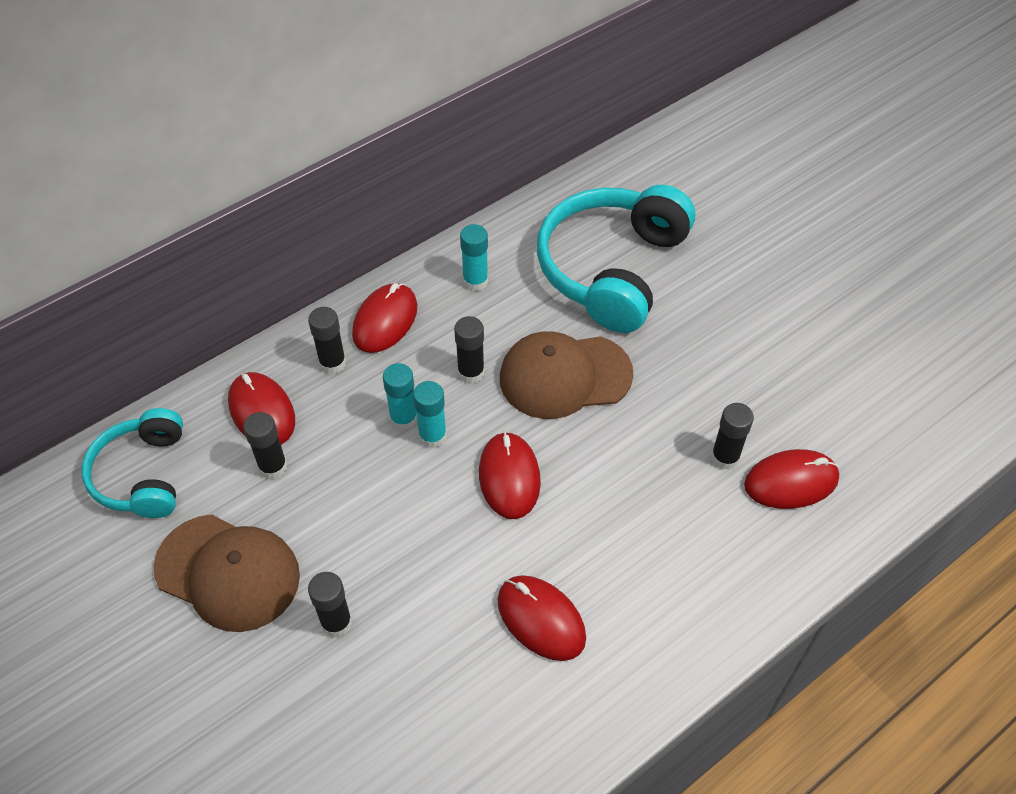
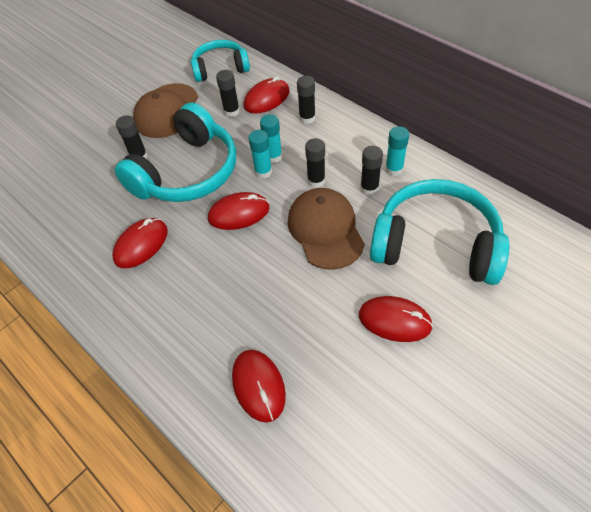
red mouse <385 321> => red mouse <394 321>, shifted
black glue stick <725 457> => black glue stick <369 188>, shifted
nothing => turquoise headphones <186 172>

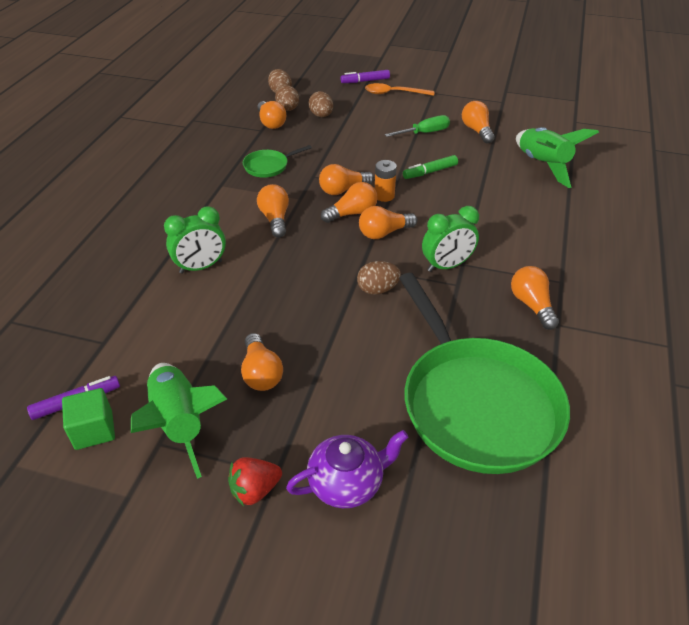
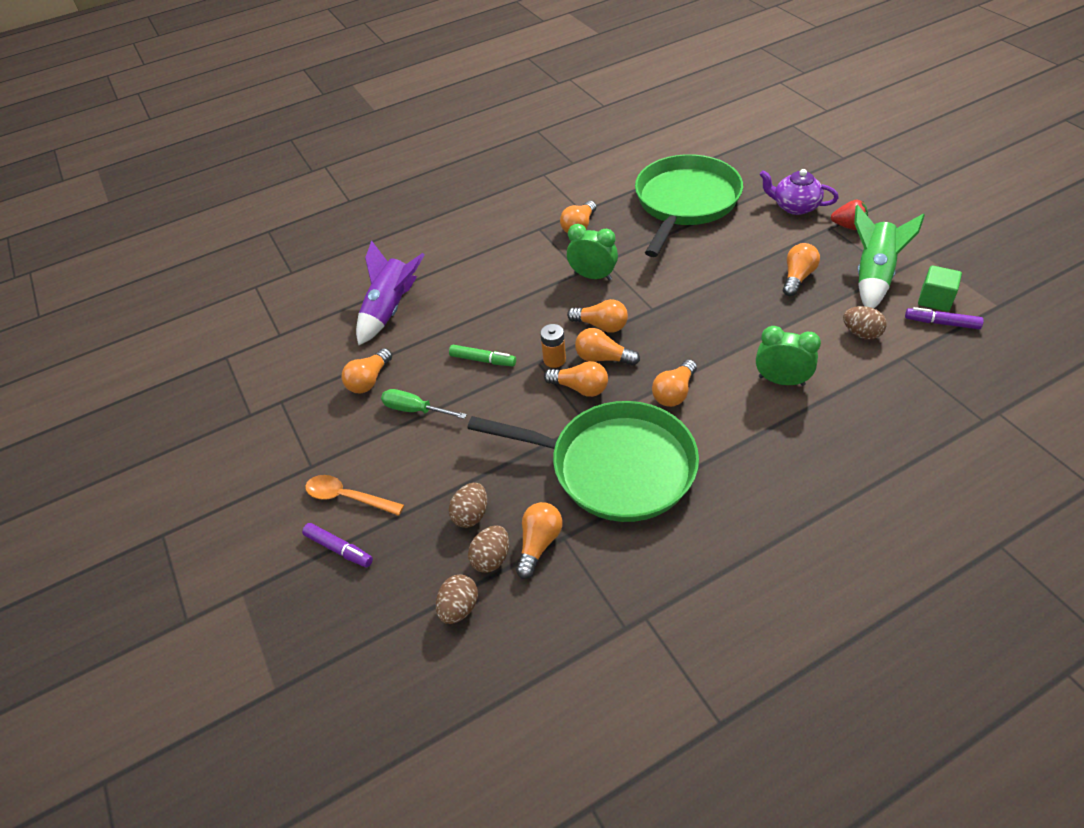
green pan <268 166> => green pan <615 467>, x2.42
brown egg <377 289> => brown egg <861 333>, shifted
orange spoon <393 93> => orange spoon <347 497>, 150 degrees clockwise
green rocket <542 165> => purple rocket <391 310>

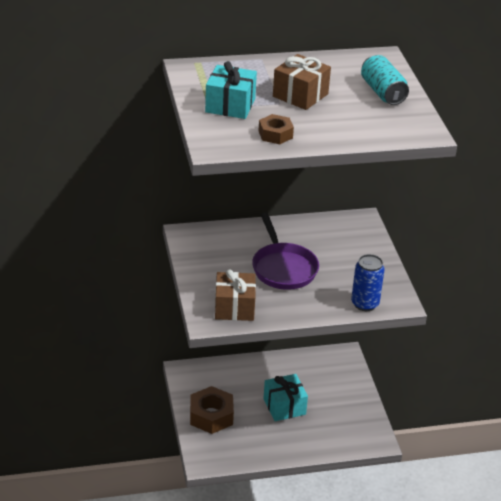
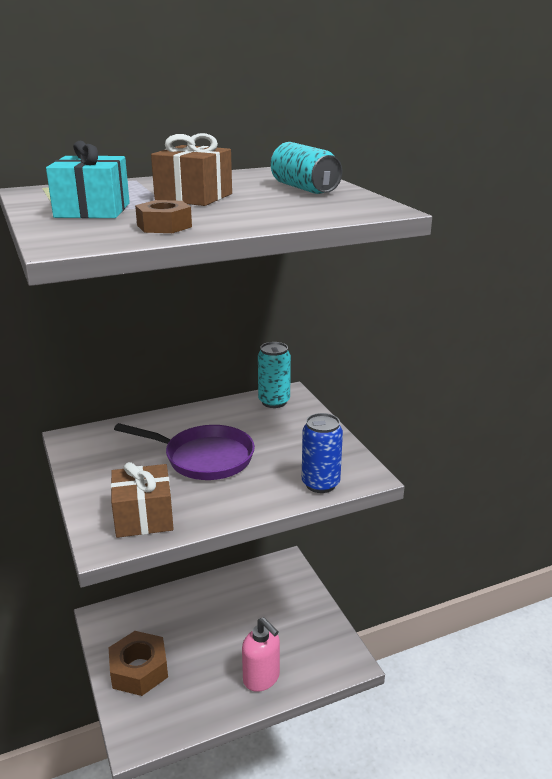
purple pan <283 268> => purple pan <204 458>, 45 degrees counterclockwise
turquoise gift <284 406> => nothing
nothing => pink soap dispenser <261 678>
nothing => turquoise can <274 402>

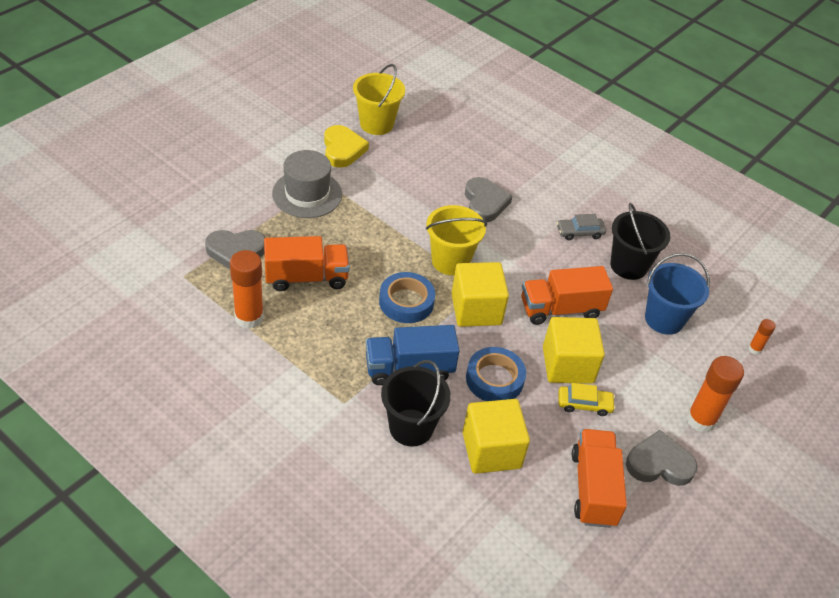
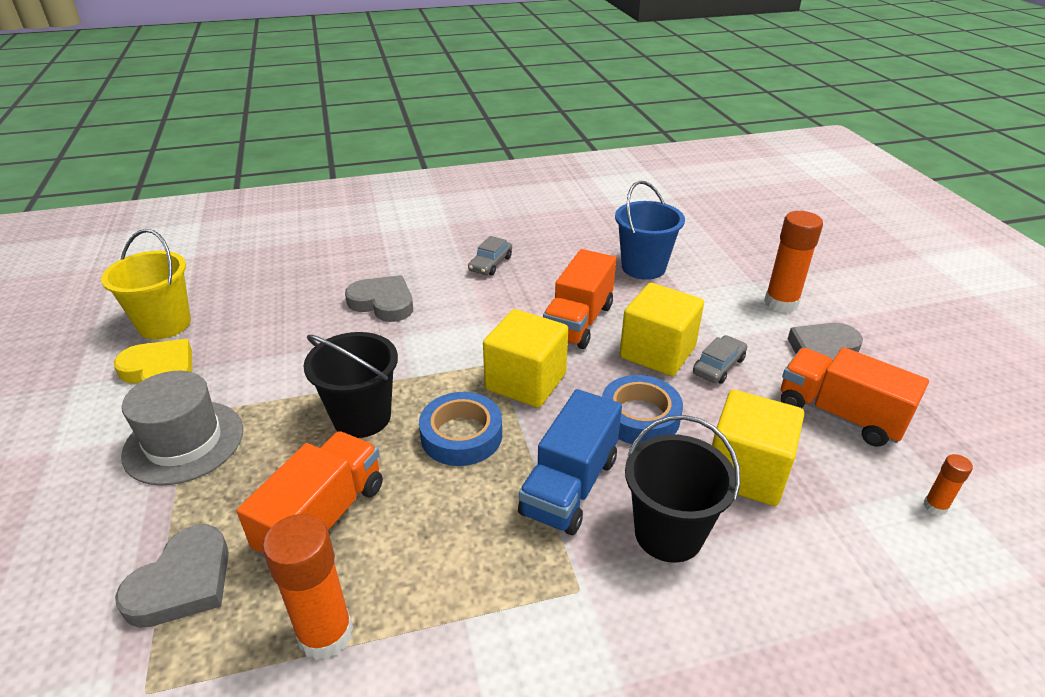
yellow bucket <450 261> => nothing
yellow car <584 404> => grey car <718 366>
black bucket <628 266> => black bucket <362 417>, shifted
orange glue stick <755 349> => orange glue stick <935 506>, shifted

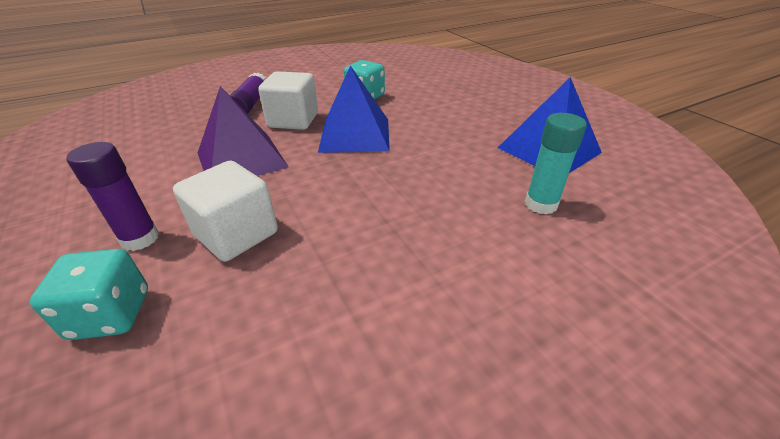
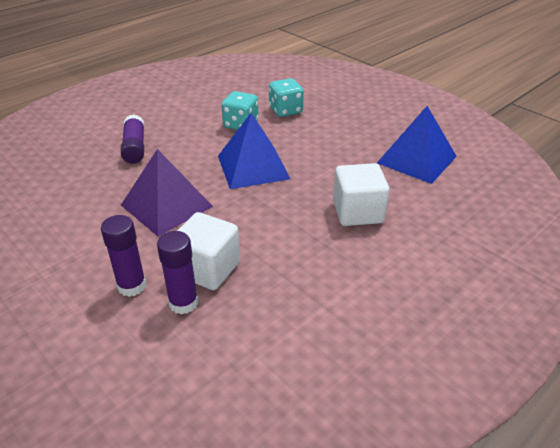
turquoise dice <111 314> => turquoise dice <285 110>, shifted
white cube <293 120> => white cube <357 212>, shifted
turquoise glue stick <541 204> => nothing
nothing => purple glue stick <183 303>

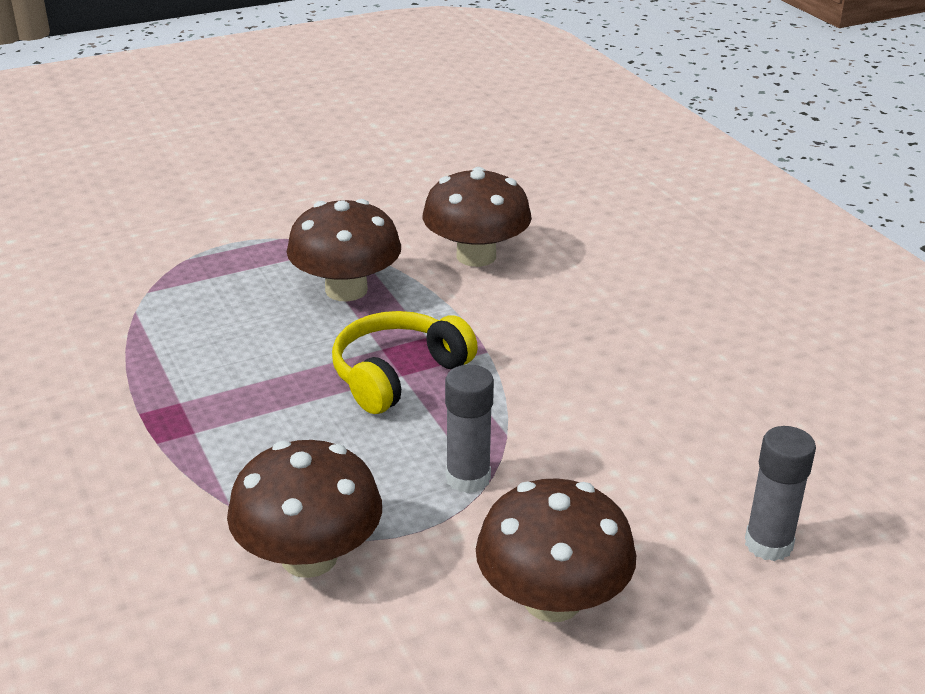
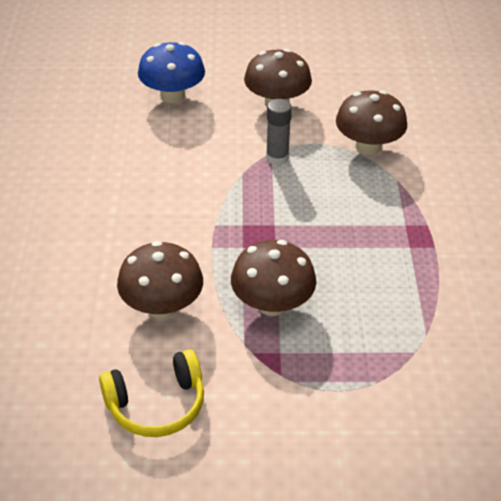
yellow headphones <397 374> => yellow headphones <157 405>, shifted
grey glue stick <768 544> => blue mushroom <172 95>

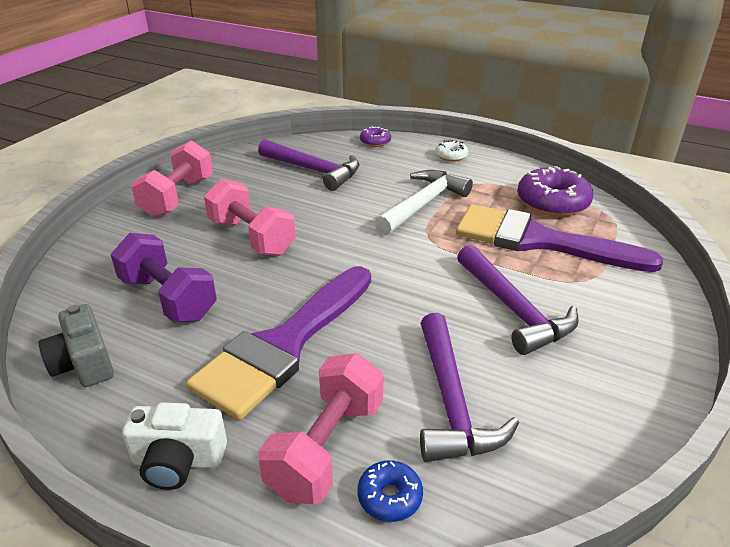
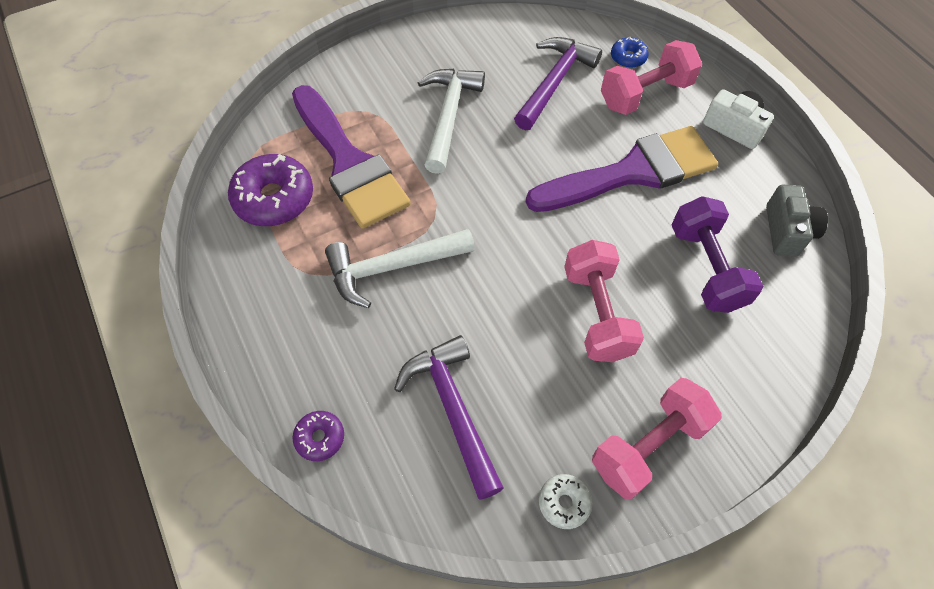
white donut <451 156> => white donut <564 503>, shifted
purple hammer <513 309> => white hammer <448 116>

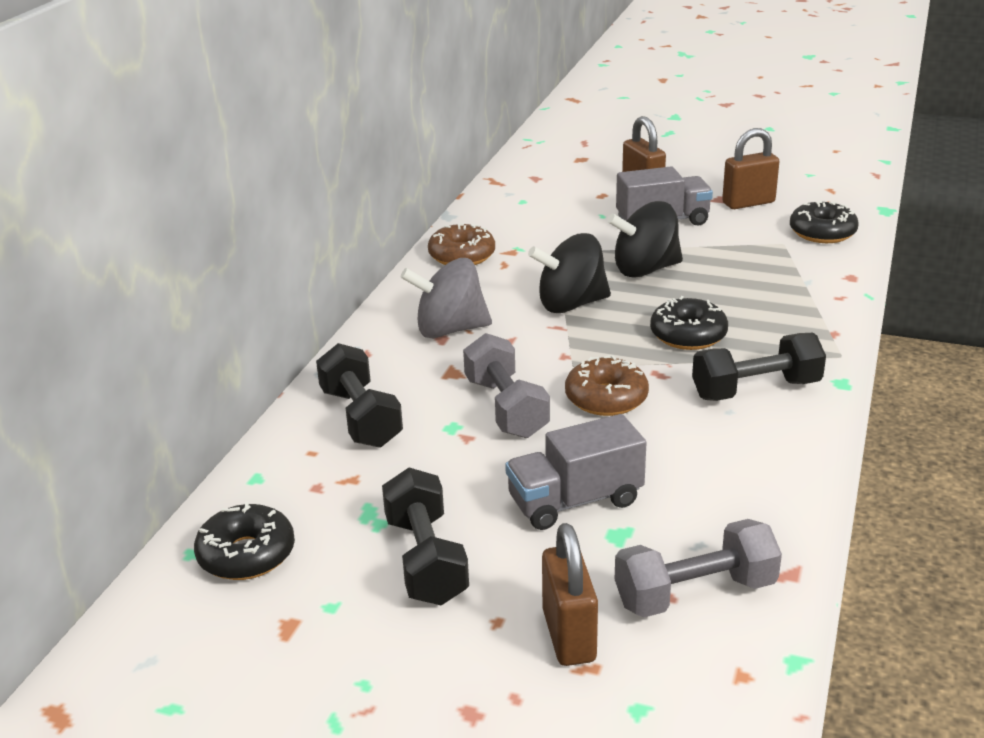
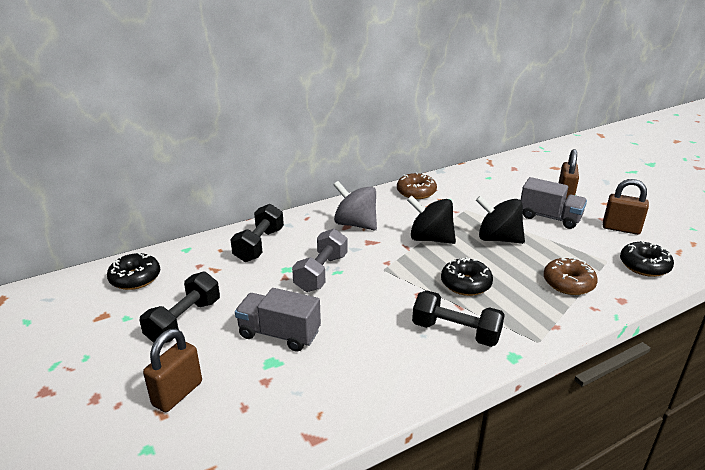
brown donut <606 398> => brown donut <568 283>, shifted
grey dumbbell <695 593> => nothing

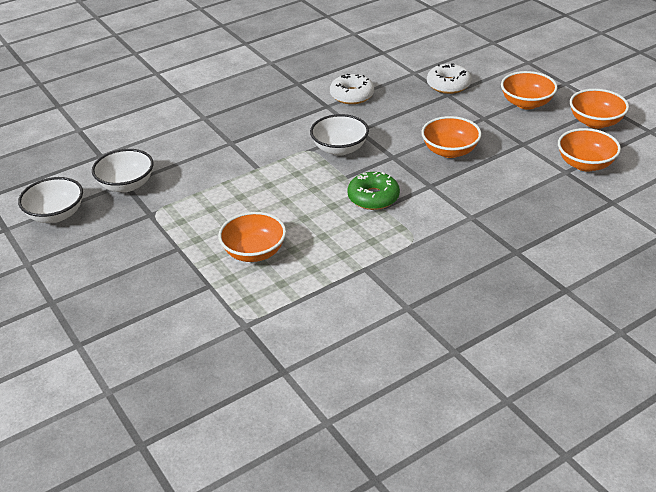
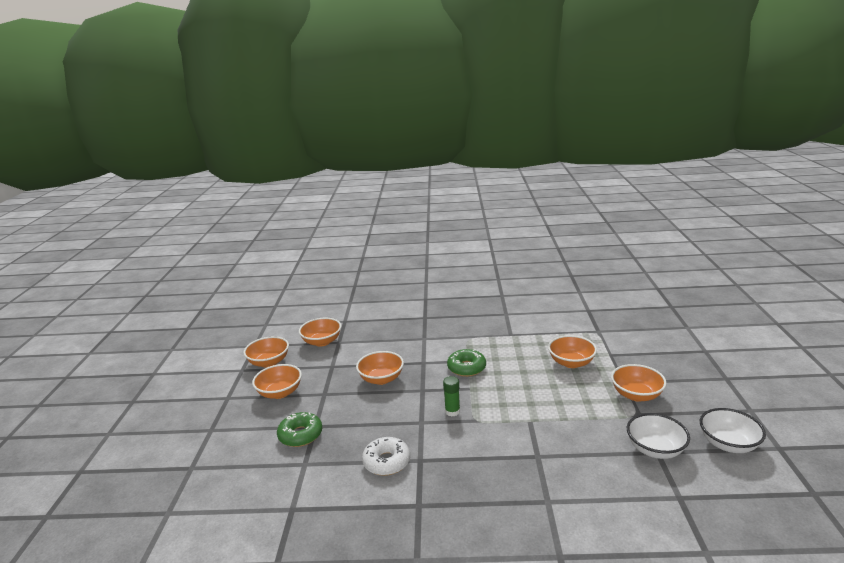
white bowl <340 148> => green glue stick <452 411>
white donut <448 85> => green donut <300 435>
nothing => orange bowl <636 395>

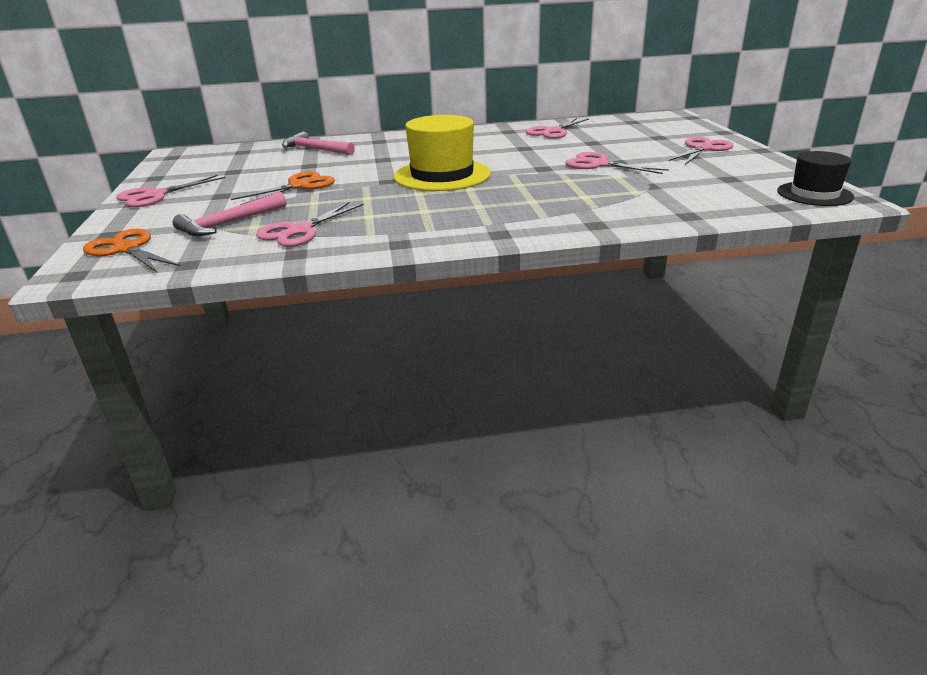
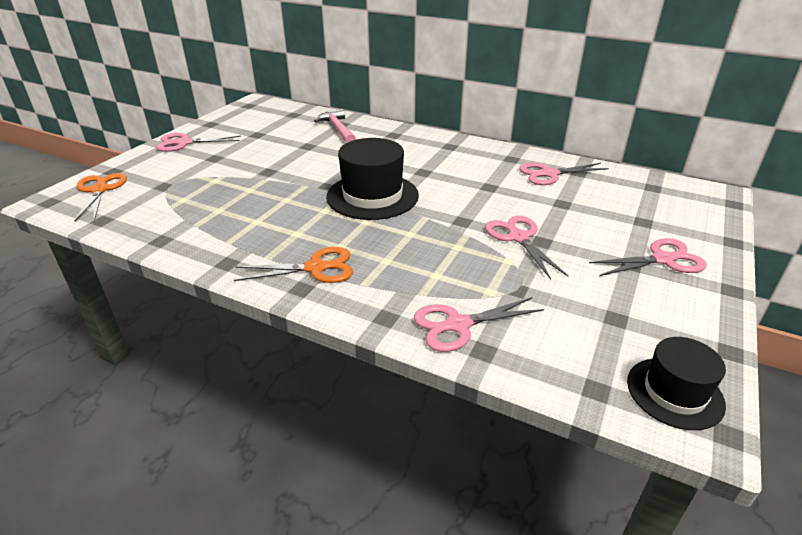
pink hammer <229 223> => nothing
orange scissors <299 186> => orange scissors <316 268>, shifted
pink scissors <299 231> => pink scissors <458 325>, shifted
yellow hat <442 175> => black hat <372 196>

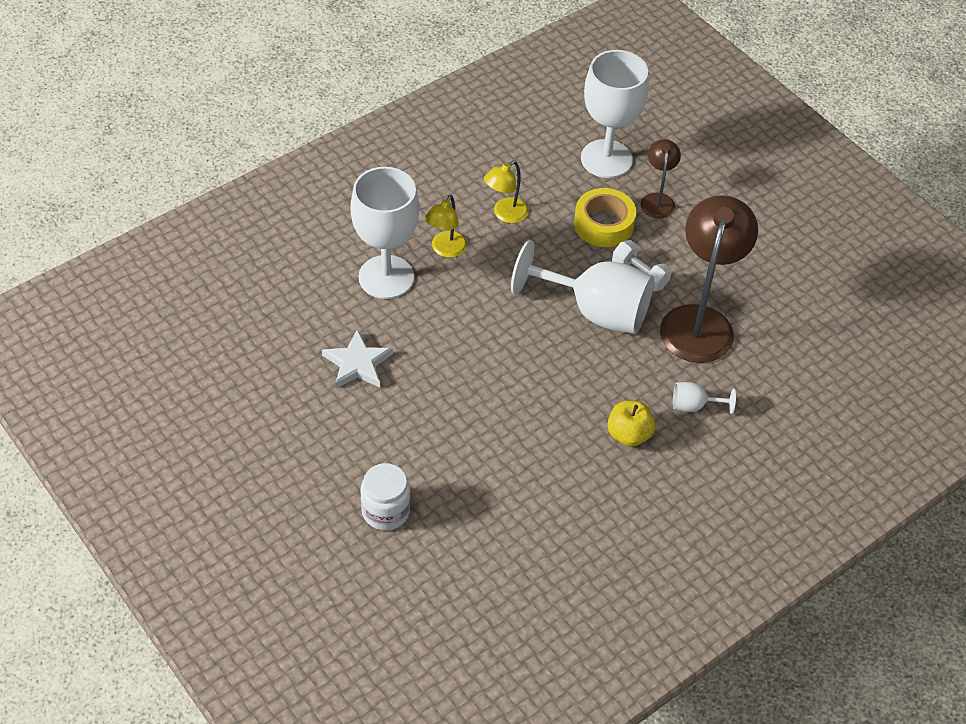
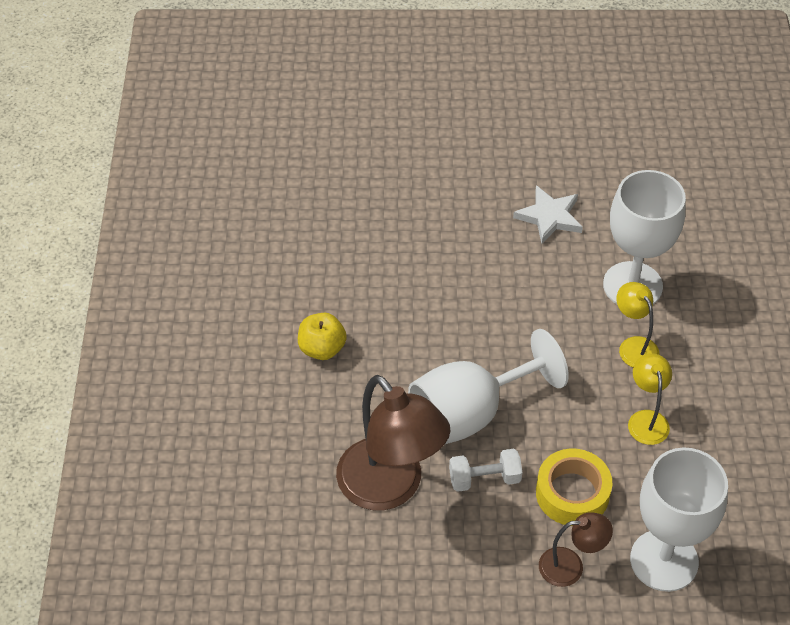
white jar <385 511> => nothing
brown lamp <657 200> => brown lamp <570 566>, 45 degrees counterclockwise
white goblet <694 406> => nothing

